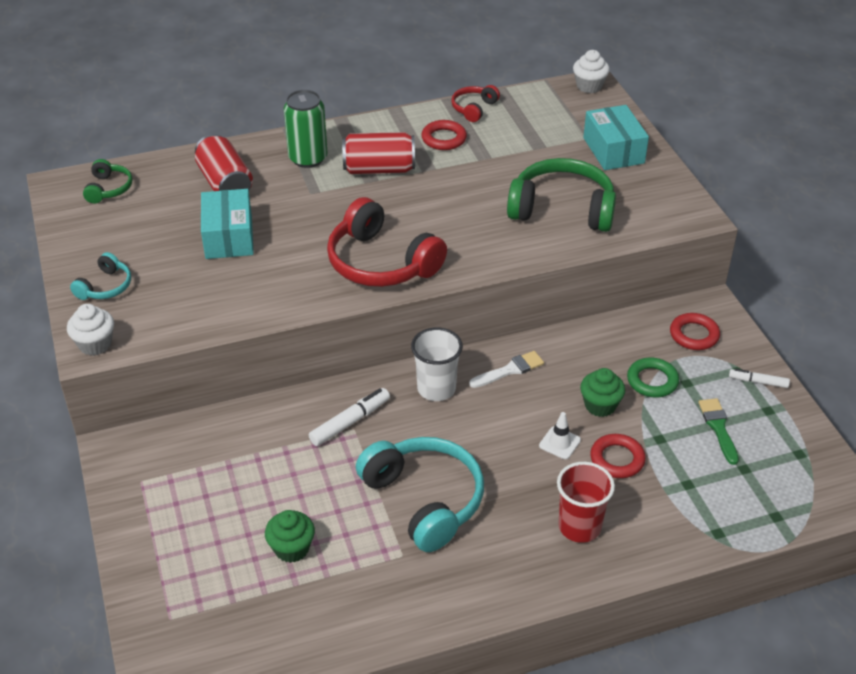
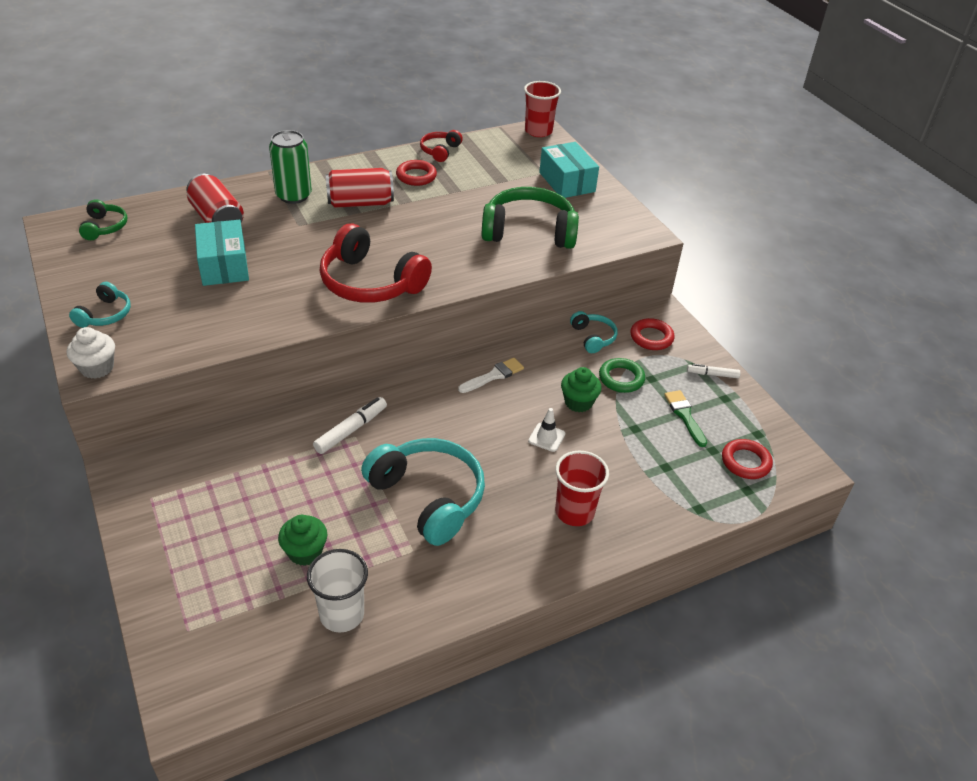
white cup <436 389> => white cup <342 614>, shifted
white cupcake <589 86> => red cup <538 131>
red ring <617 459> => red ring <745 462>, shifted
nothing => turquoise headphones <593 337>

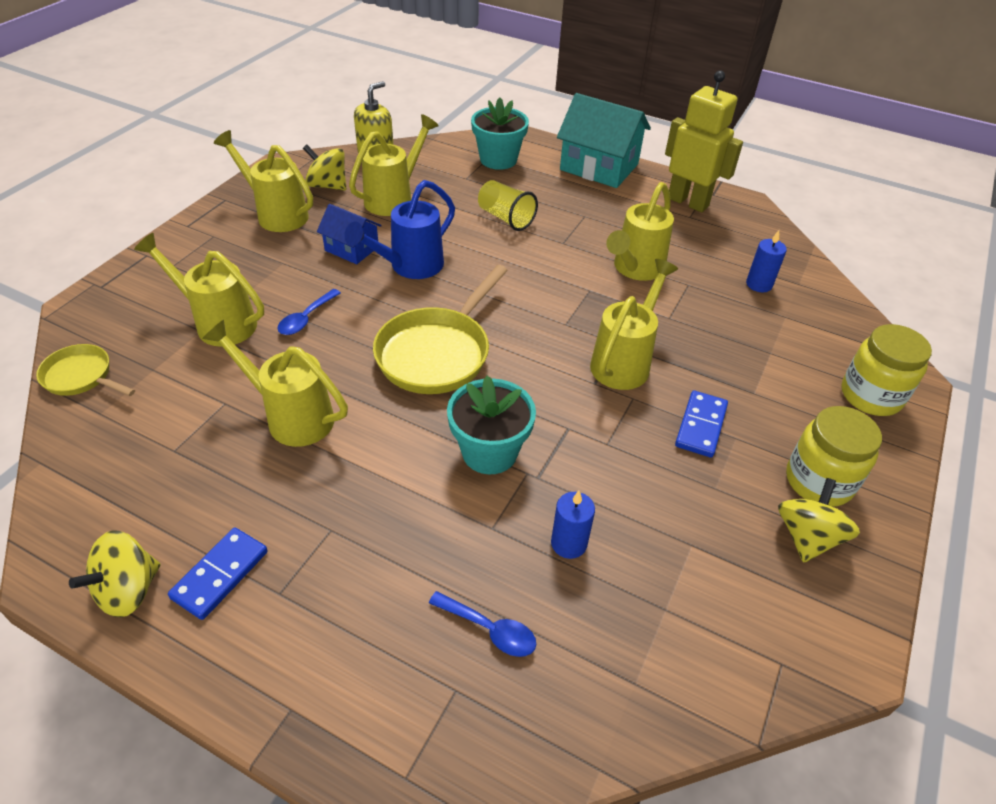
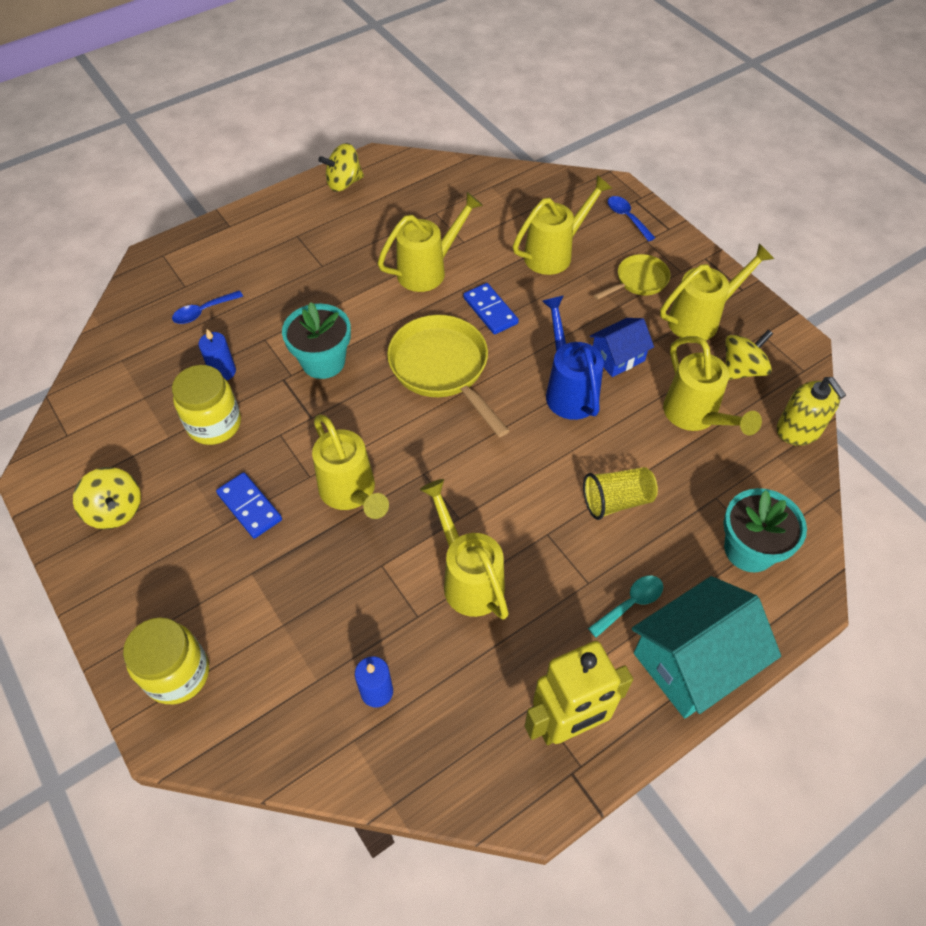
yellow pan <81 377> => yellow pan <639 281>, shifted
yellow spinning top <128 590> => yellow spinning top <344 183>, 90 degrees counterclockwise
blue domino <220 574> => blue domino <490 310>, shifted
blue spoon <306 318> => blue spoon <627 218>, shifted
yellow jar <818 481> => yellow jar <214 424>, shifted
nothing => turquoise spoon <630 604>

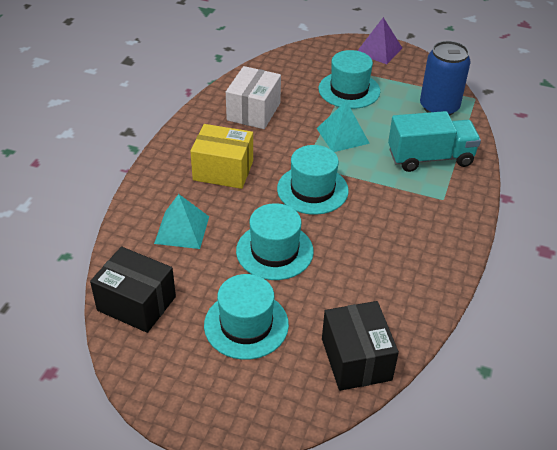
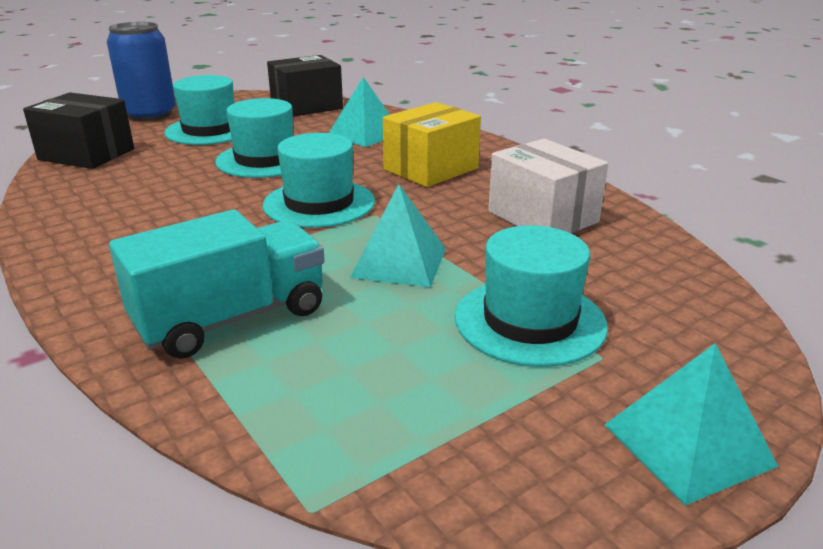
purple pyramid <379 50> => turquoise pyramid <688 445>
turquoise truck <430 158> => turquoise truck <231 318>, 150 degrees counterclockwise
blue can <439 107> => blue can <150 114>, shifted

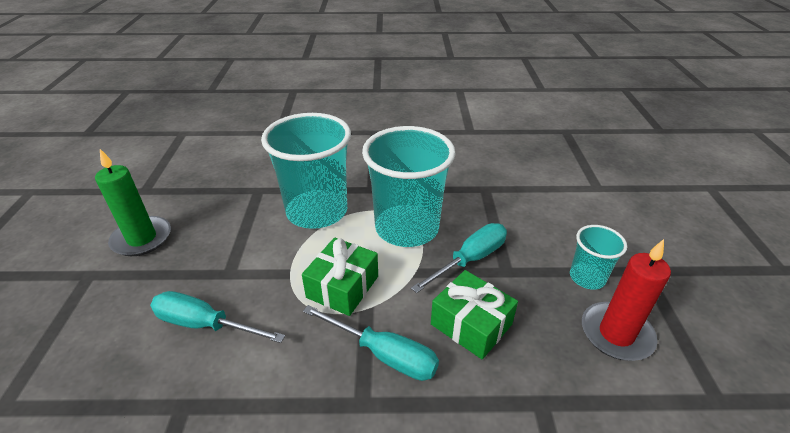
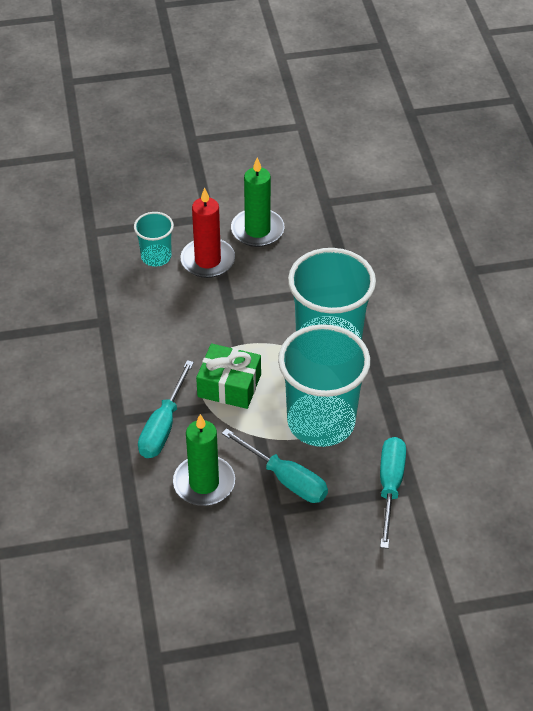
turquoise screwdriver <205 324> => turquoise screwdriver <390 487>, shifted
green gift <471 324> => green candle <204 483>
turquoise cup <587 277> => turquoise cup <156 257>, shifted
red candle <616 334> => red candle <207 260>, shifted

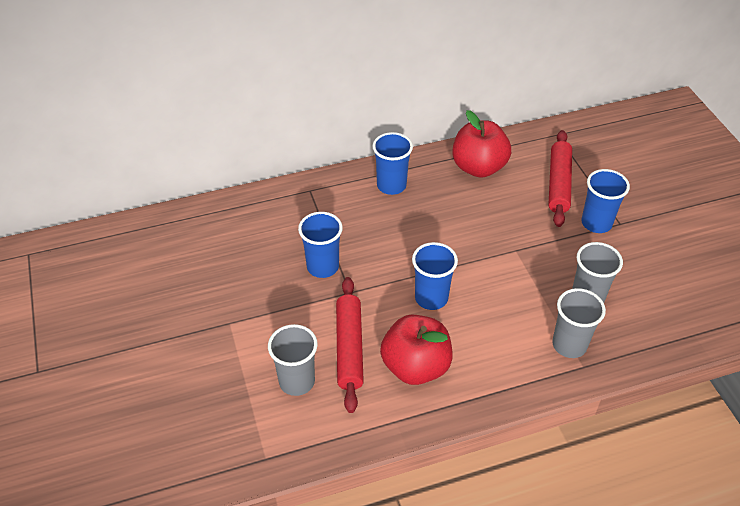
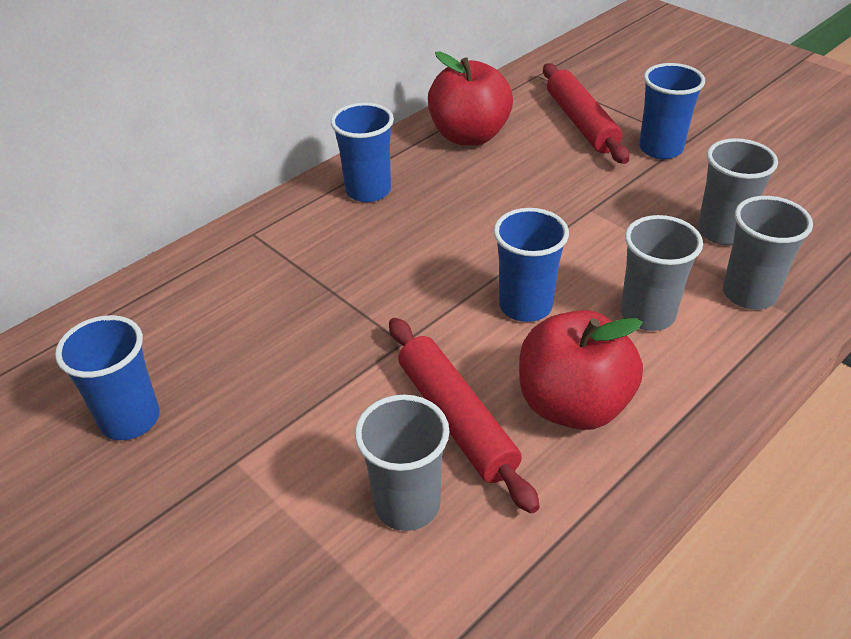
blue cup <323 267> => blue cup <130 419>, shifted
nothing => grey cup <647 314>

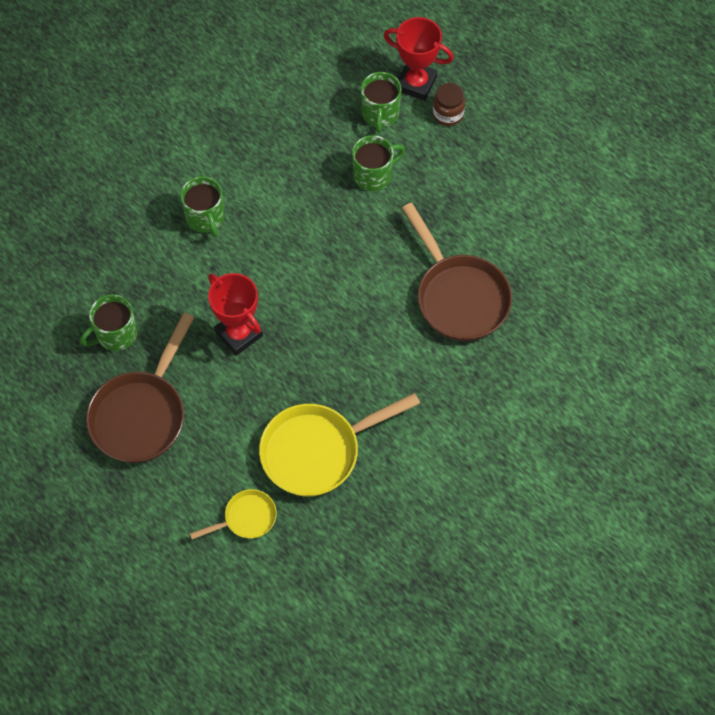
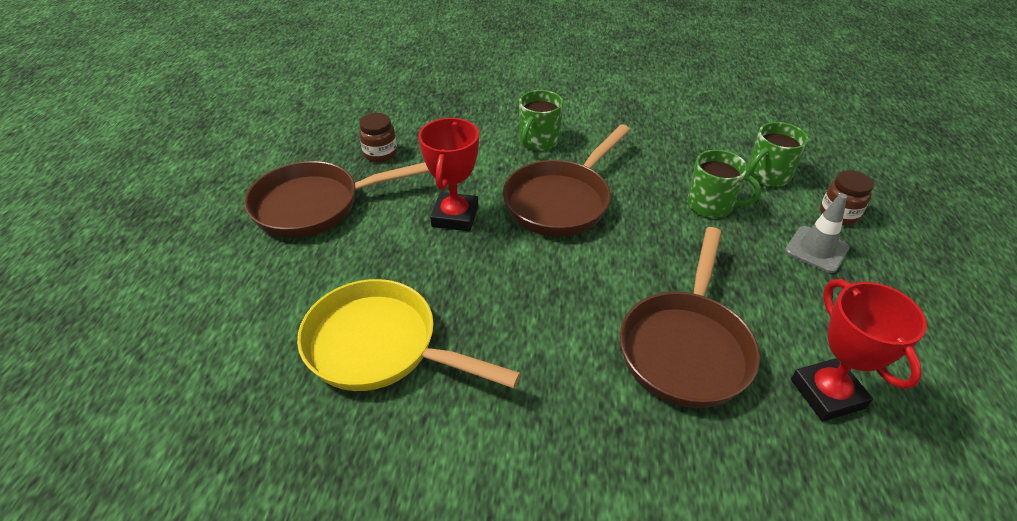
green mug <115 334> => brown jar <380 153>
yellow pan <246 518> => nothing
red trophy <416 83> => red trophy <827 393>, shifted
nothing => brown pan <561 201>
nothing => grey traffic cone <816 249>

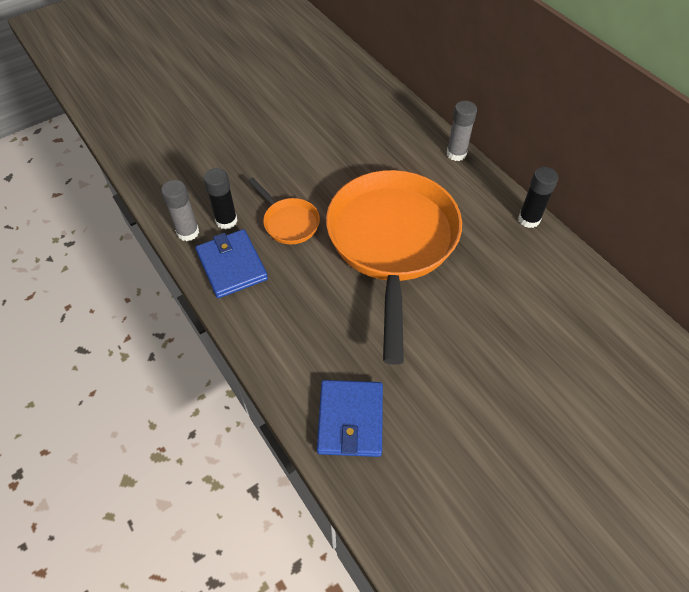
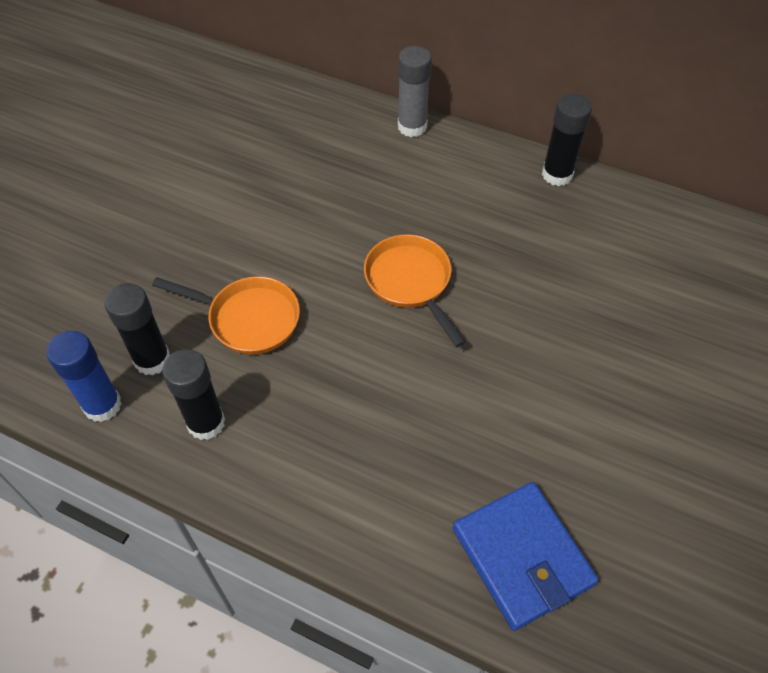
grey glue stick <188 232> => blue glue stick <102 405>
blue wallet <232 266> => black glue stick <206 423>
orange pan <392 243> => orange pan <410 282>, x0.43

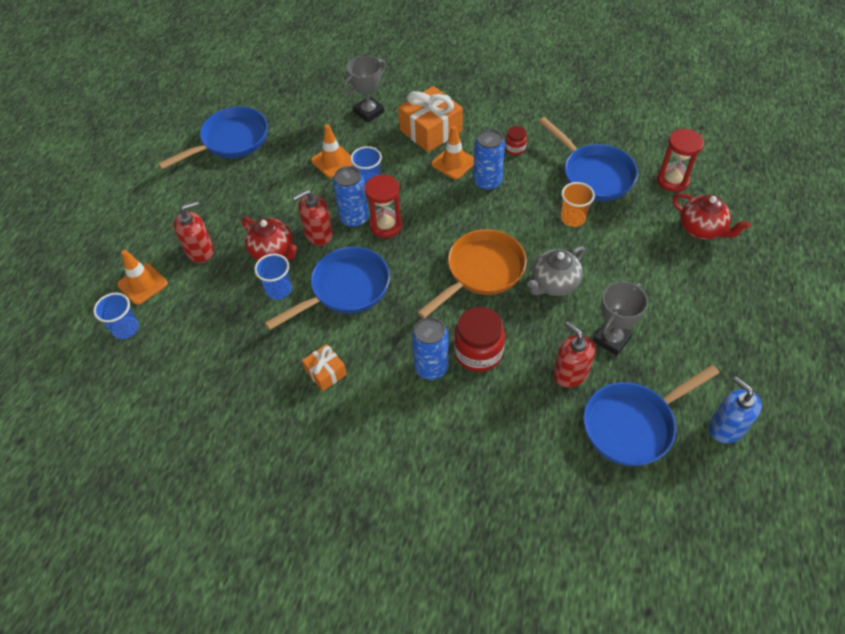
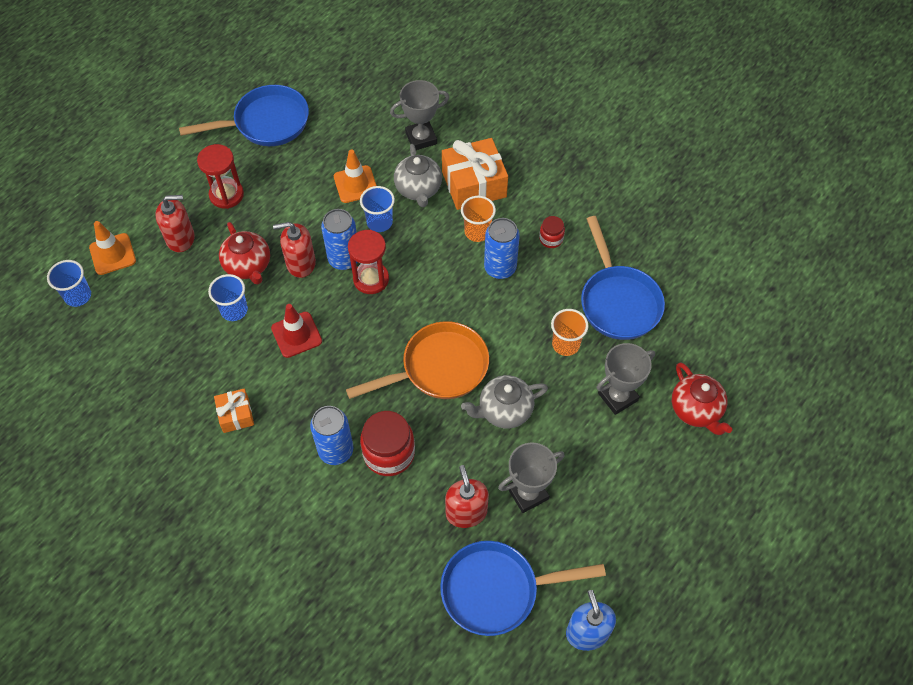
blue pan <345 289> => red traffic cone <296 335>
orange traffic cone <453 163> => orange cup <477 232>
red hourglass <672 180> => red hourglass <226 195>, shifted
nothing => grey teapot <418 189>
nothing => grey trophy <618 397>

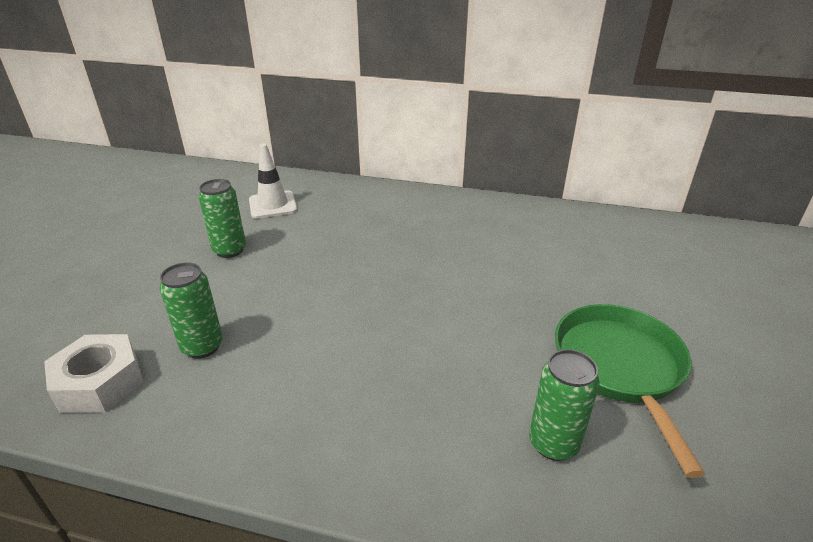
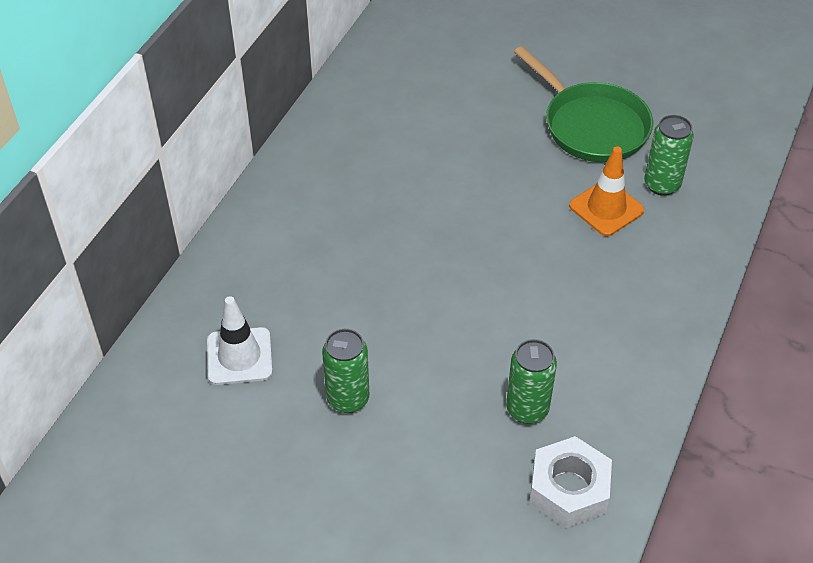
green pan <620 368> => green pan <591 125>, 135 degrees counterclockwise
nothing => orange traffic cone <606 208>

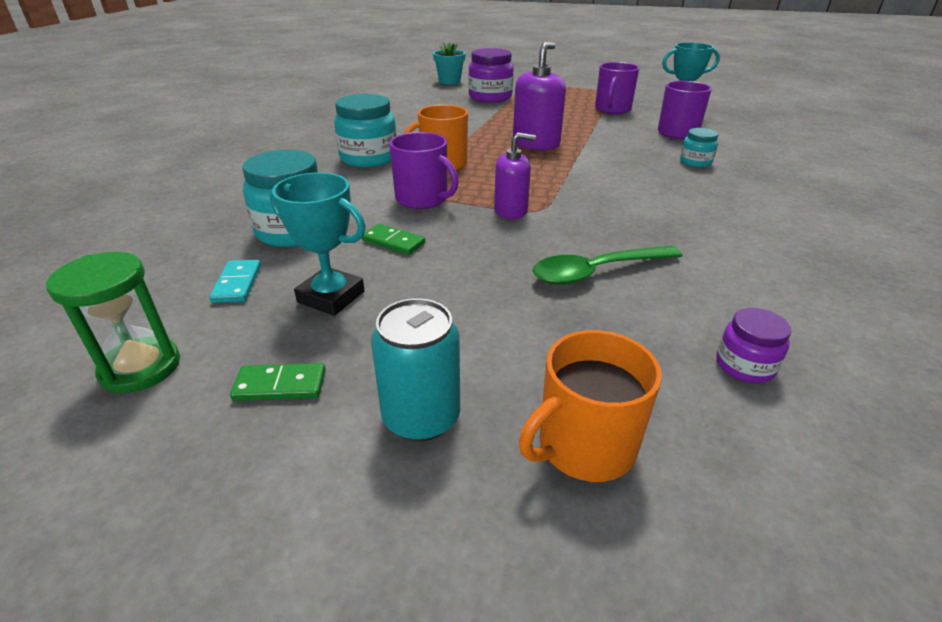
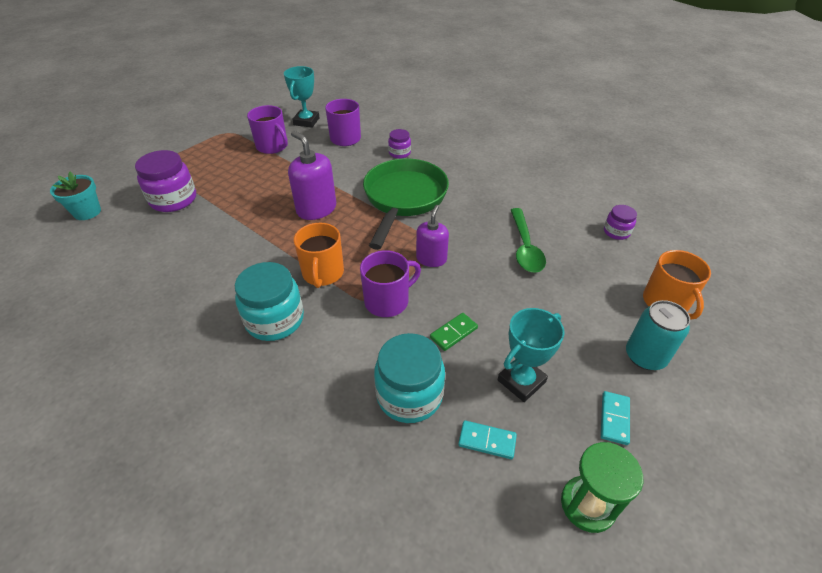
green domino <280 385> => turquoise domino <614 419>
turquoise jar <695 162> => purple jar <399 153>
nothing => green pan <403 199>

